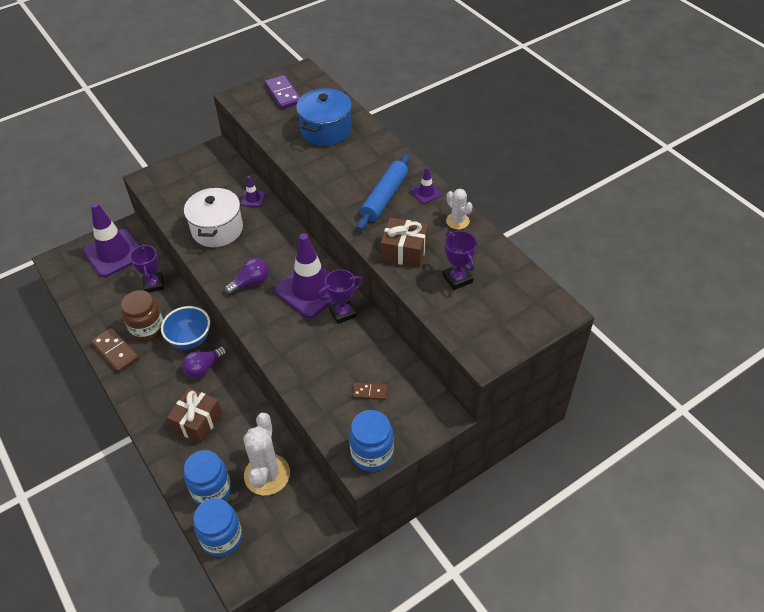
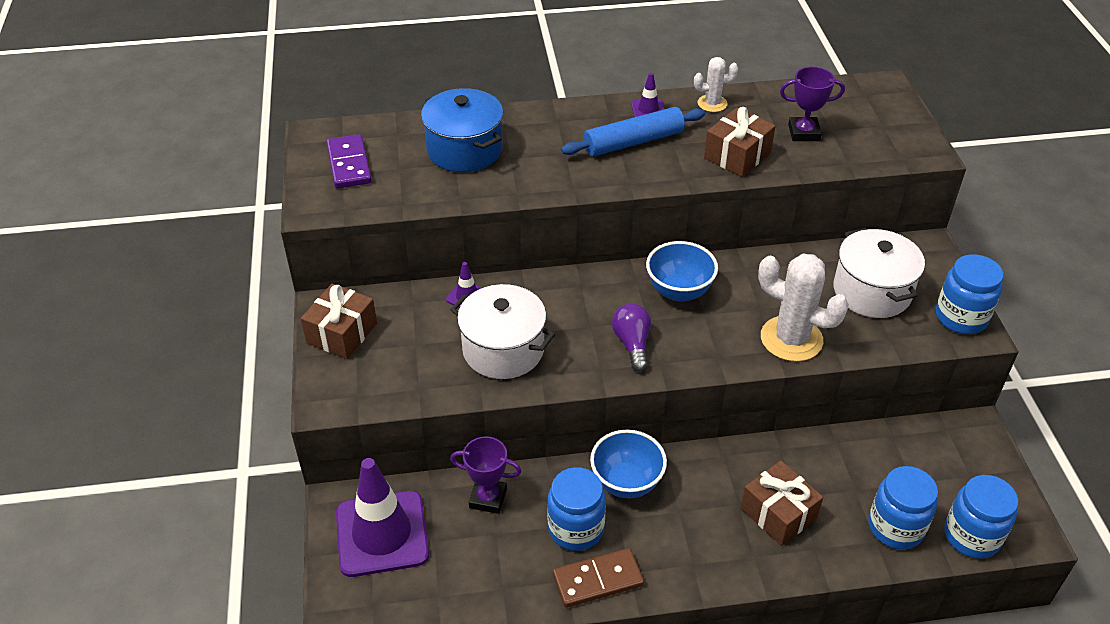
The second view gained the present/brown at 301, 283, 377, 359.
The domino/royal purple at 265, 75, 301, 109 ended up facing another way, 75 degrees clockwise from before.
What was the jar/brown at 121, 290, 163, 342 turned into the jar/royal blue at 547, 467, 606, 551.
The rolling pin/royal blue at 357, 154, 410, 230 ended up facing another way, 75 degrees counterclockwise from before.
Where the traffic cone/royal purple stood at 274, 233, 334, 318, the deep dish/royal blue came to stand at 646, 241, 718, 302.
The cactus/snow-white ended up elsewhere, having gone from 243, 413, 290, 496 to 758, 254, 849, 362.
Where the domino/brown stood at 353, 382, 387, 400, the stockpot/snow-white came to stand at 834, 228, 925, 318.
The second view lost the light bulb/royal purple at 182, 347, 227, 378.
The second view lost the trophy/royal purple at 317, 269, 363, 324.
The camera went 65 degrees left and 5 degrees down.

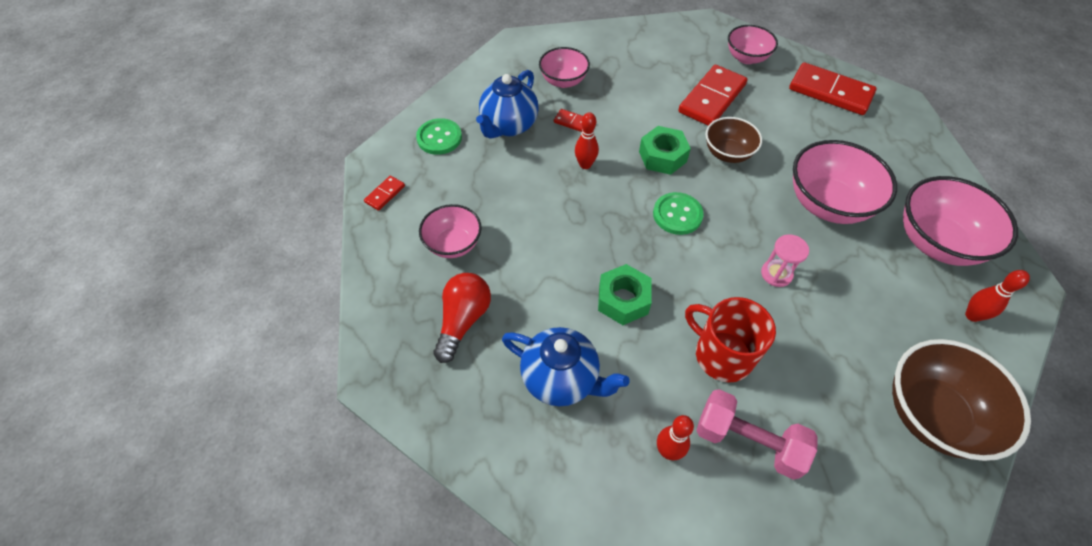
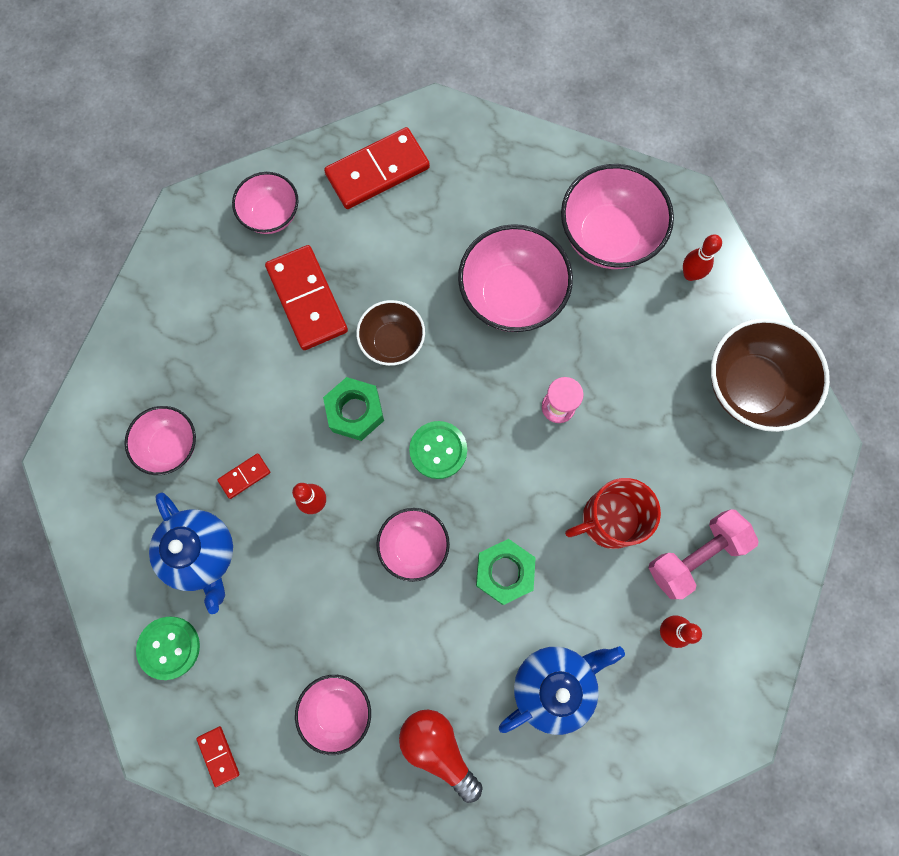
The second view gained the deep dish/pink at 376, 508, 450, 582.
The camera went 60 degrees left and 20 degrees up.

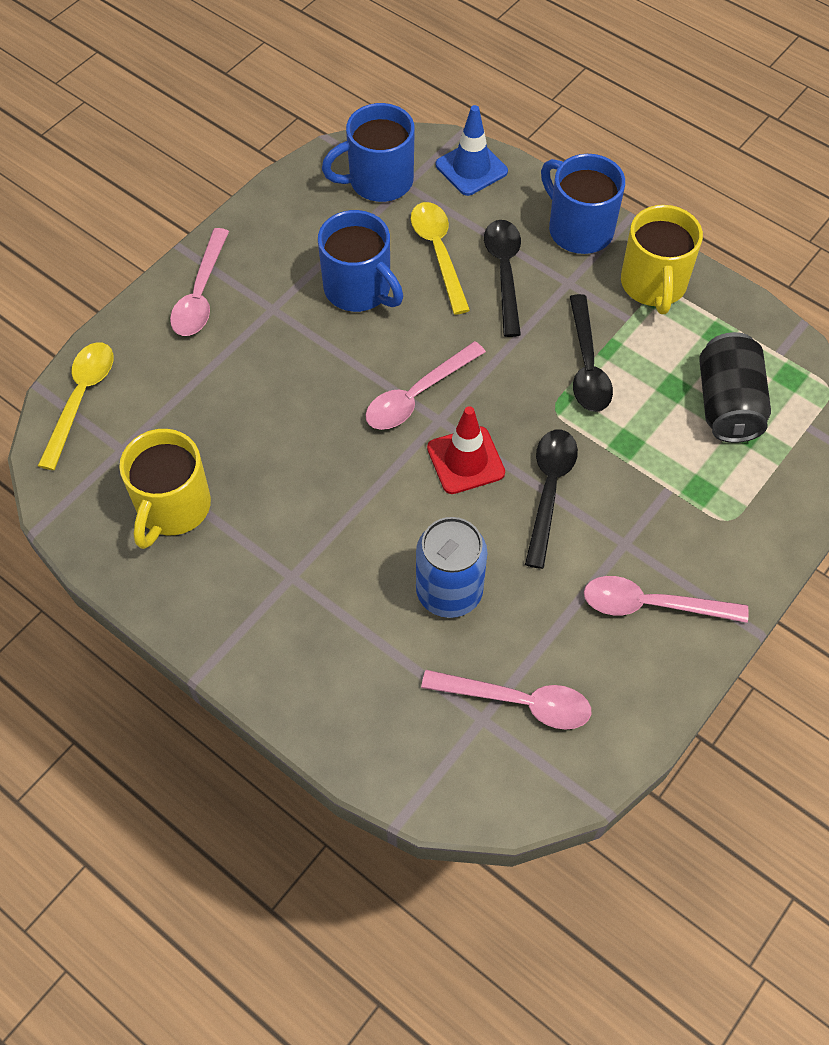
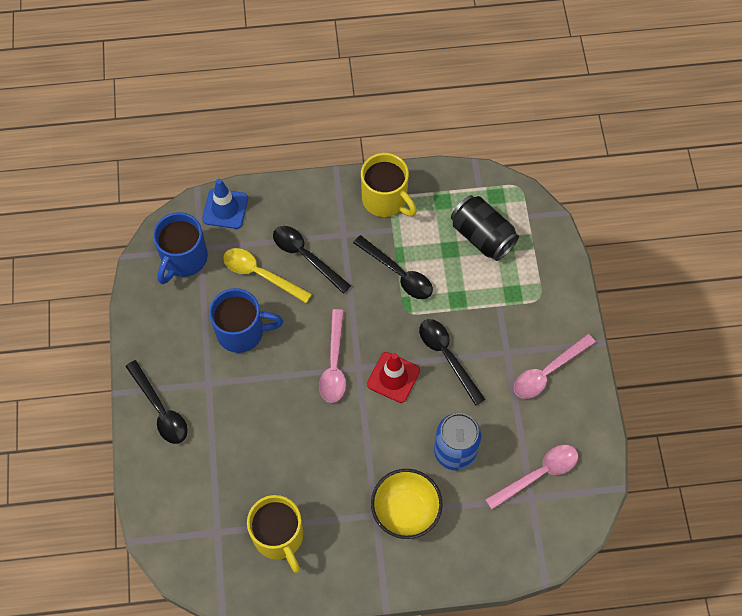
What was the teaspoon/pink at 170, 228, 229, 336 turned into the teaspoon/black at 125, 360, 188, 444.
The second view gained the deep dish/yellow at 371, 469, 443, 539.
The second view lost the teaspoon/yellow at 38, 342, 114, 470.
The second view lost the mug/royal blue at 541, 154, 625, 254.
The camera went 45 degrees left and 5 degrees up.

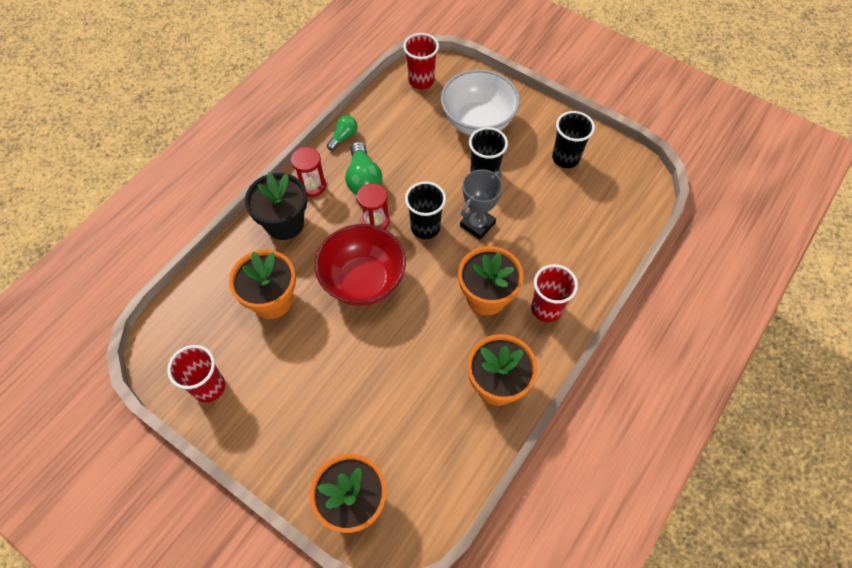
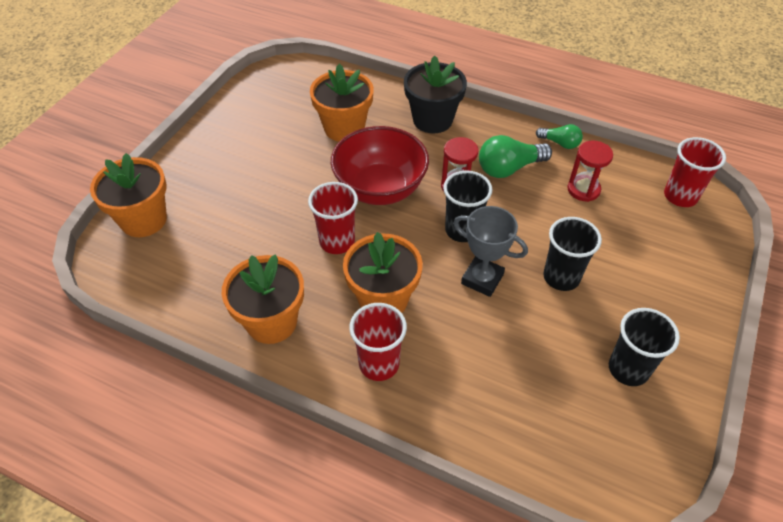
The tumbler/red ended up elsewhere, having gone from 167, 345, 225, 402 to 308, 182, 358, 254.
The sandglass/red ended up elsewhere, having gone from 291, 147, 326, 197 to 567, 141, 613, 202.
The second view lost the deep dish/snow-white at 441, 69, 520, 135.
The camera went 80 degrees right and 10 degrees down.

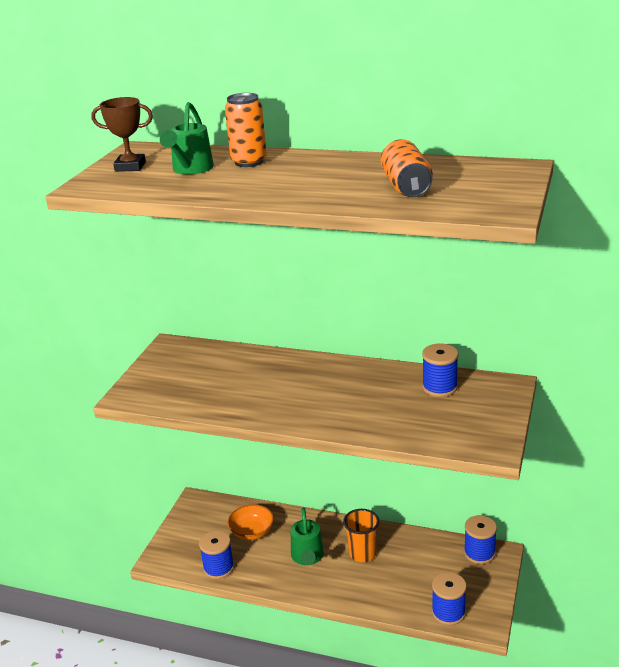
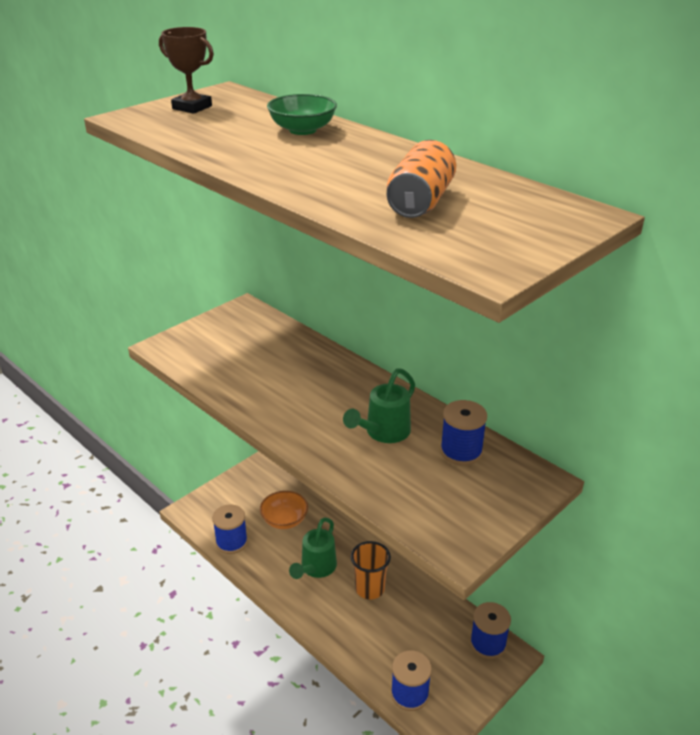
Where the soda can/orange stood at 225, 93, 267, 167, the deep dish/green came to stand at 267, 94, 337, 135.
The sprinkling can/green ended up elsewhere, having gone from 160, 102, 214, 175 to 343, 368, 415, 443.
The camera went 25 degrees right and 5 degrees up.

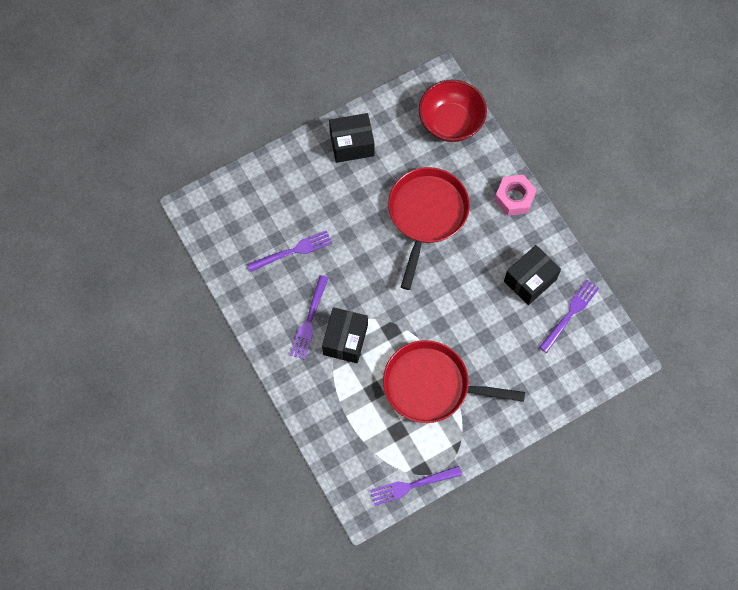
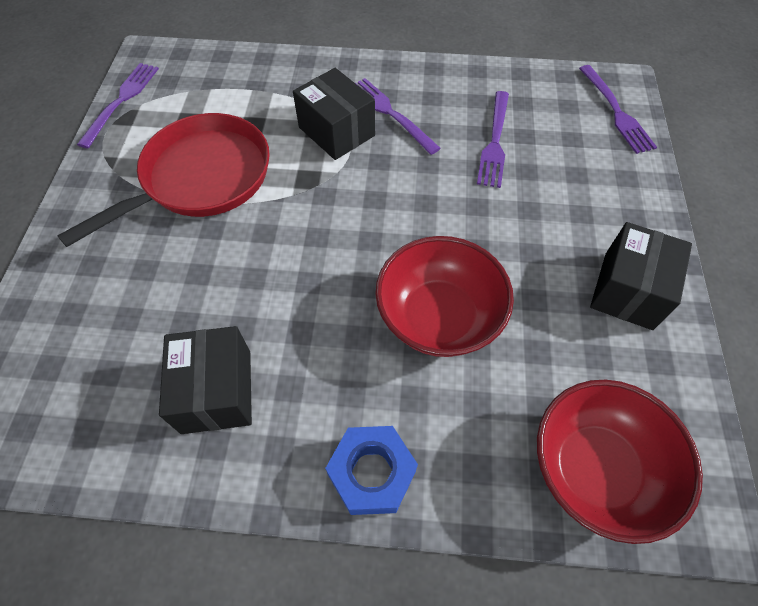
What was the nut/pink at 494, 175, 537, 216 turned into the nut/royal blue at 325, 426, 418, 515.
Where the skillet/red stood at 388, 167, 470, 290, the deep dish/red came to stand at 375, 236, 514, 357.
The dinner fork/royal purple ended up elsewhere, having gone from 539, 280, 599, 353 to 579, 65, 657, 154.
The camera went 125 degrees right and 10 degrees down.

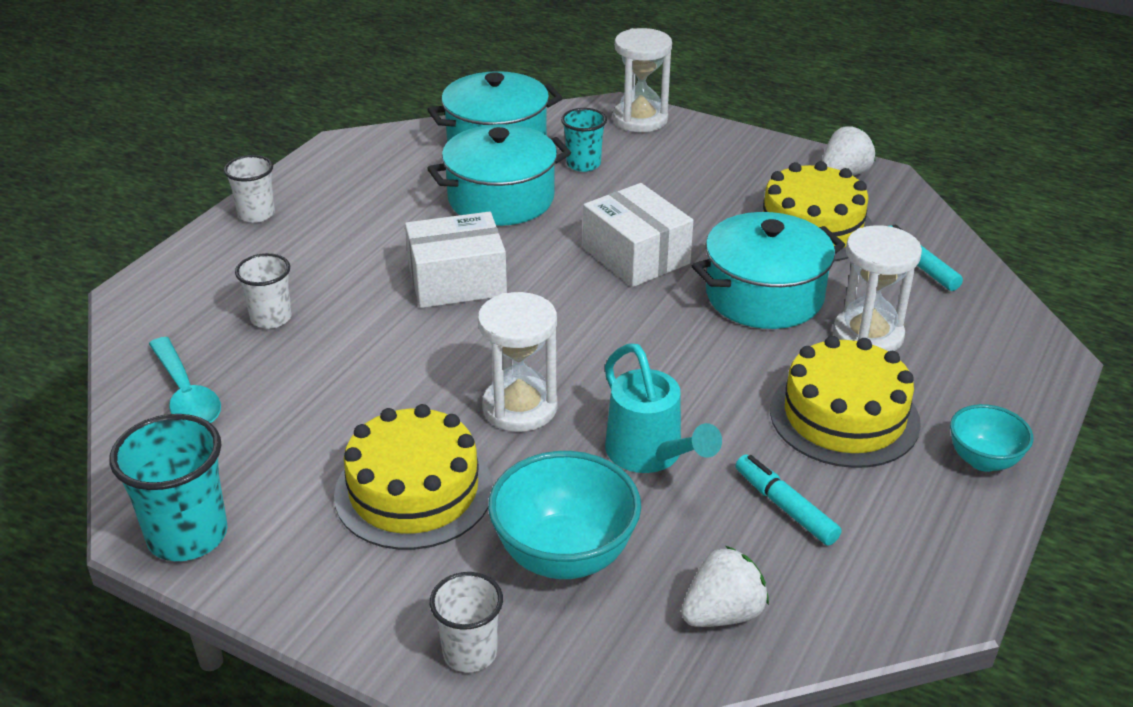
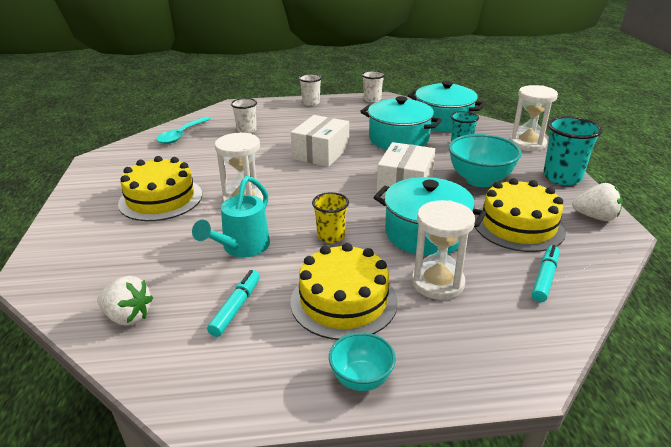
The box/snow-white at 405, 212, 507, 308 ended up facing another way, 75 degrees clockwise from before.
The second view gained the tumbler/yellow at 312, 192, 349, 243.
The tumbler/snow-white ended up elsewhere, having gone from 430, 572, 503, 672 to 362, 71, 385, 102.
The deep dish/turquoise ended up elsewhere, having gone from 488, 451, 641, 579 to 449, 134, 522, 187.
The tumbler/turquoise ended up elsewhere, having gone from 109, 414, 227, 561 to 543, 116, 603, 185.
The camera went 55 degrees right and 5 degrees down.

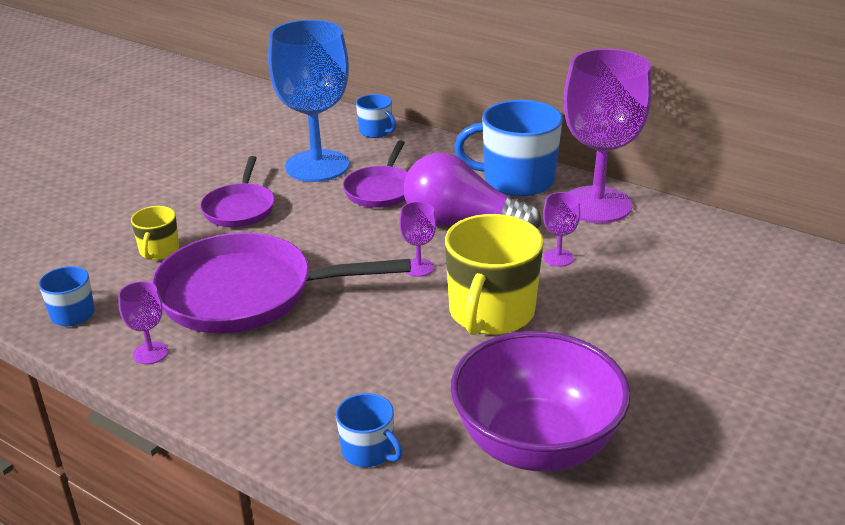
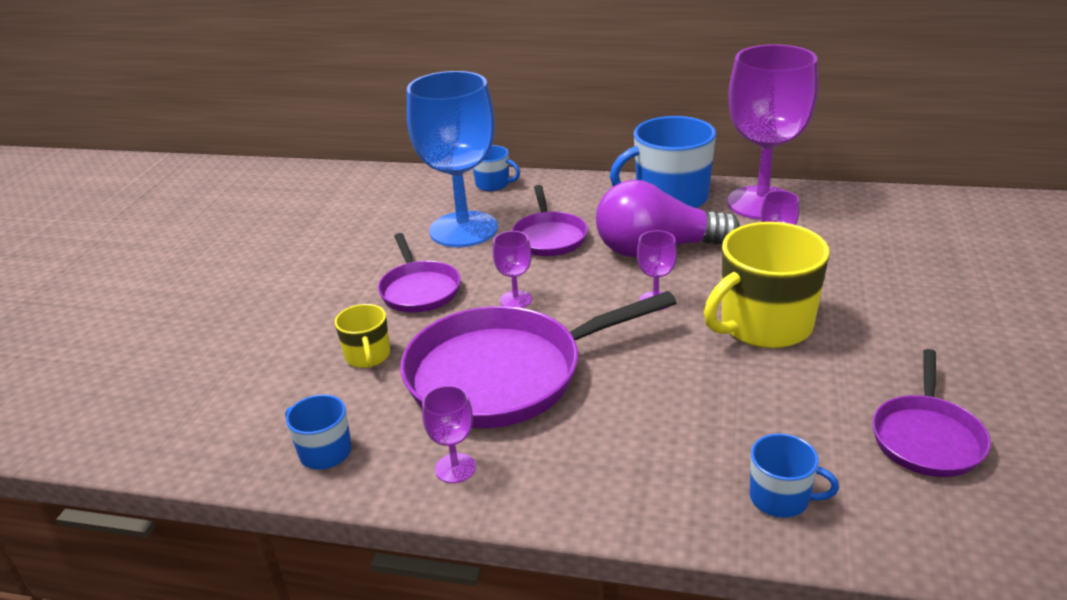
The second view gained the wine glass/royal purple at 493, 231, 532, 308.
The mug/yellow at 445, 214, 544, 335 ended up facing another way, 60 degrees clockwise from before.
Where the deep dish/royal purple stood at 451, 331, 631, 471, the skillet/royal purple came to stand at 872, 349, 991, 477.
The camera went 20 degrees left and 0 degrees up.

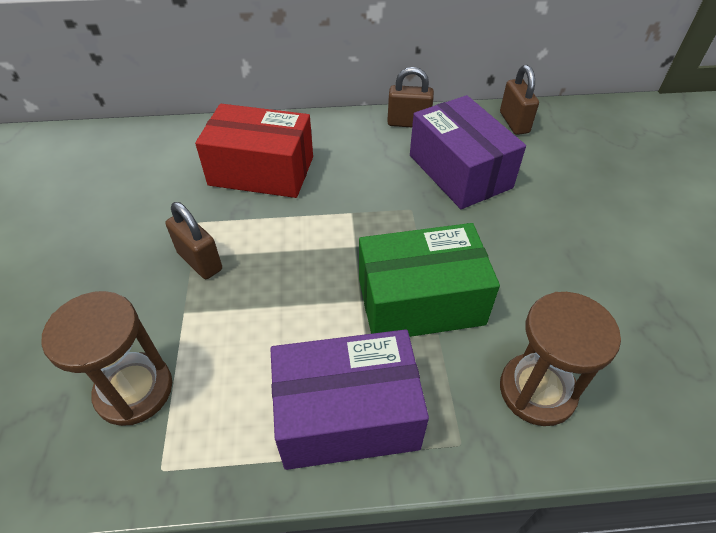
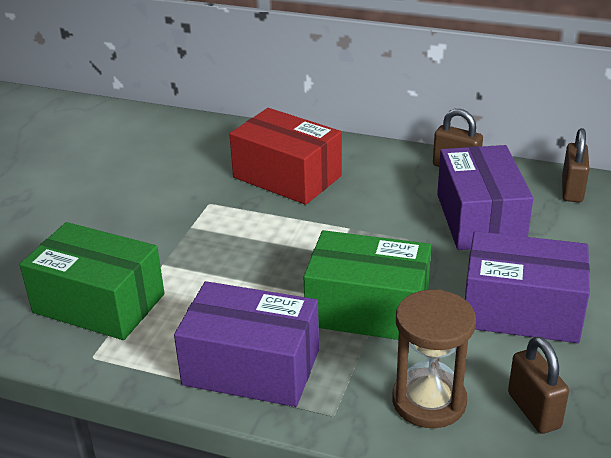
Where the sandglass/brown stood at 41, 291, 172, 426, the box/green came to stand at 20, 222, 165, 340.
The second view gained the box/royal purple at 465, 231, 590, 343.
The lock/brown ended up elsewhere, having gone from 165, 202, 222, 279 to 508, 336, 569, 434.
The camera went 25 degrees right and 15 degrees down.

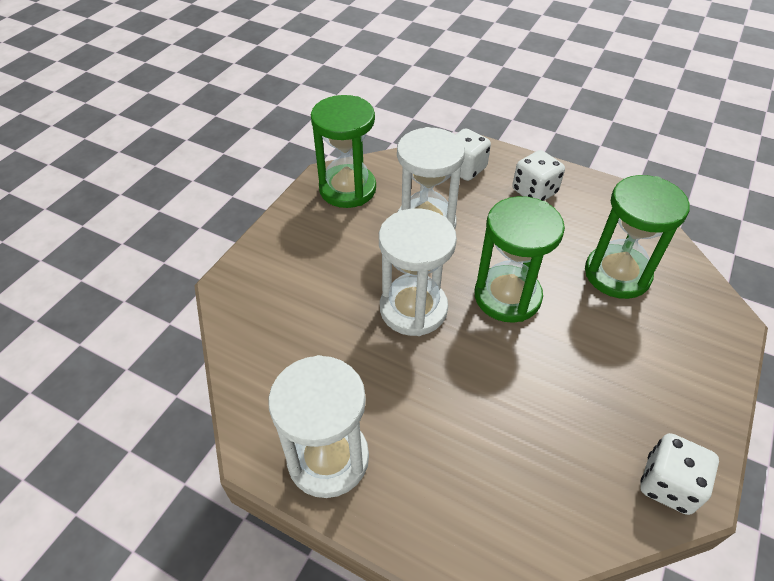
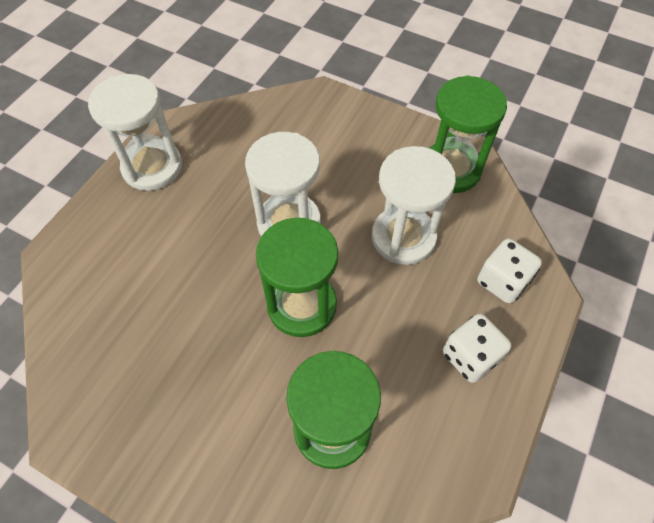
The second view lost the die/snow-white at 640, 433, 719, 515.
The camera went 90 degrees right and 10 degrees up.

